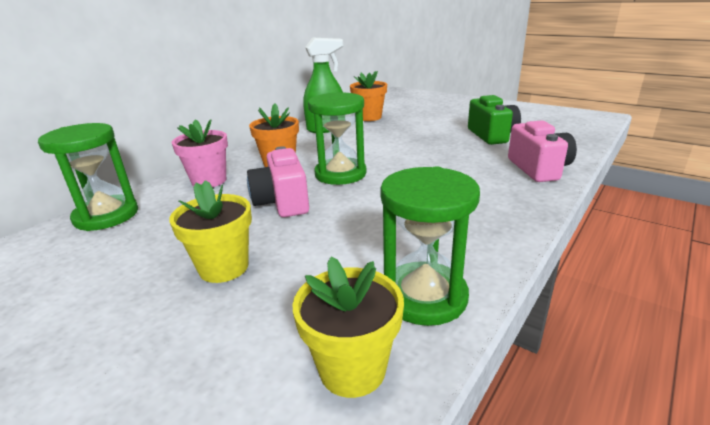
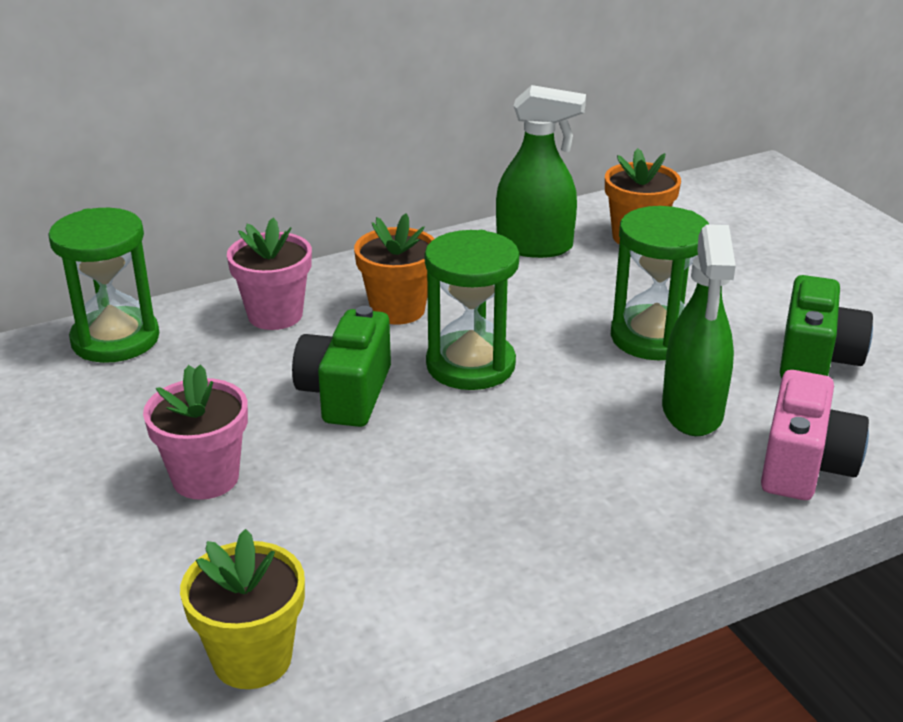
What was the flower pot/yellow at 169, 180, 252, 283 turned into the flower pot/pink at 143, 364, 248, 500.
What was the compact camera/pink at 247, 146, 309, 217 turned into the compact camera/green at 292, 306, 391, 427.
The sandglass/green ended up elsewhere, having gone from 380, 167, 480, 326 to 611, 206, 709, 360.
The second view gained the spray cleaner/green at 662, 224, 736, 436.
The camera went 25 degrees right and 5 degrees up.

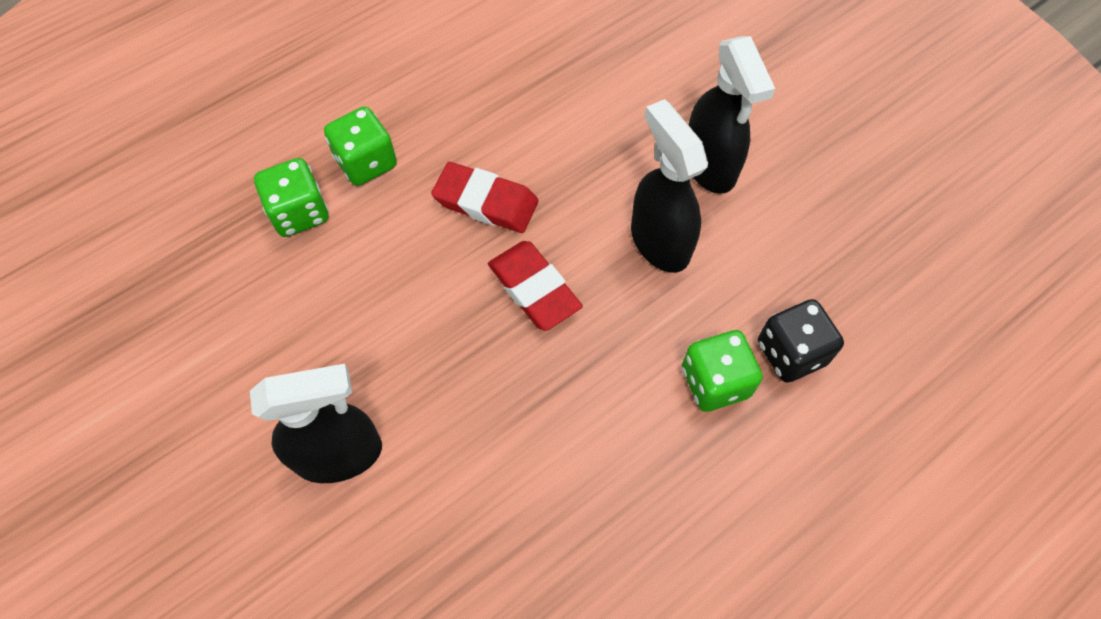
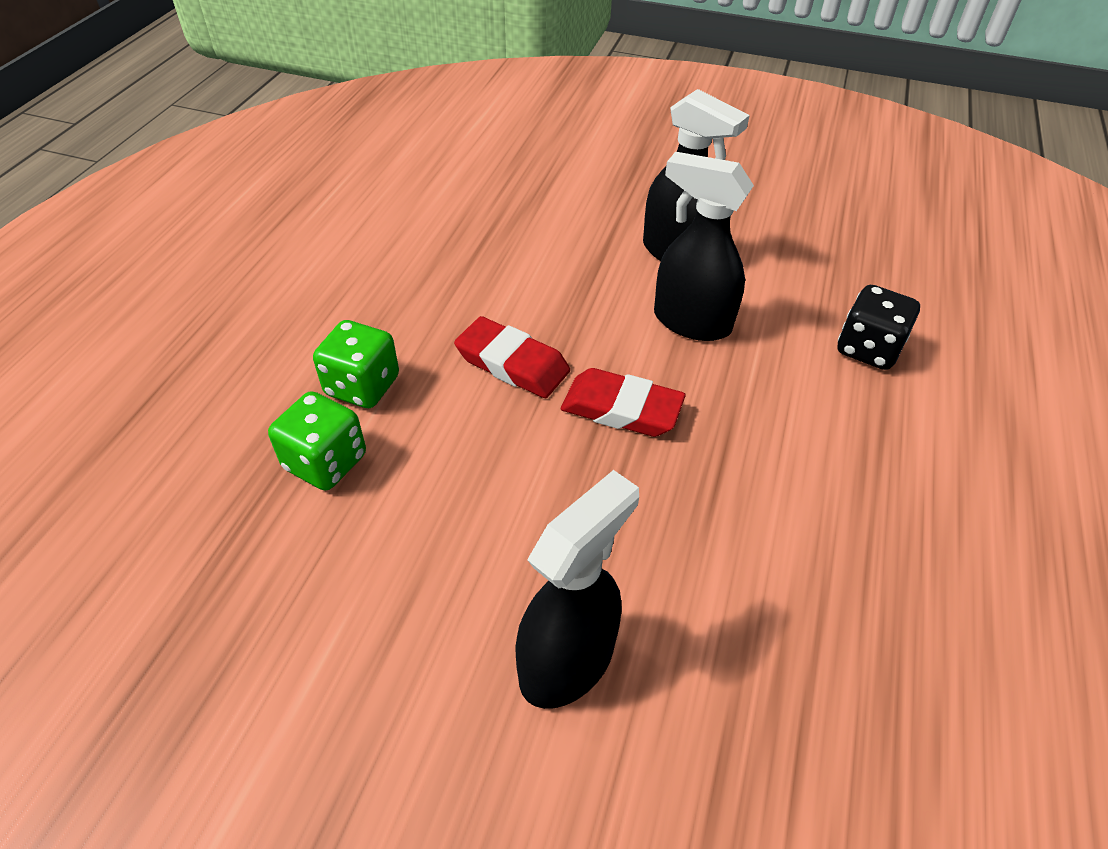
The pencil eraser/red at 431, 162, 539, 233 ended up facing another way, 45 degrees clockwise from before.
The second view lost the die/green at 682, 330, 763, 412.
The camera went 35 degrees left and 15 degrees down.

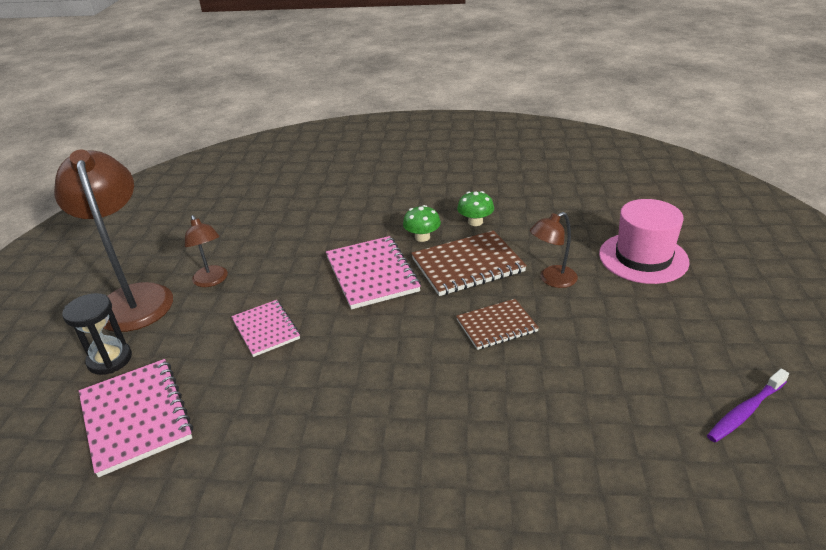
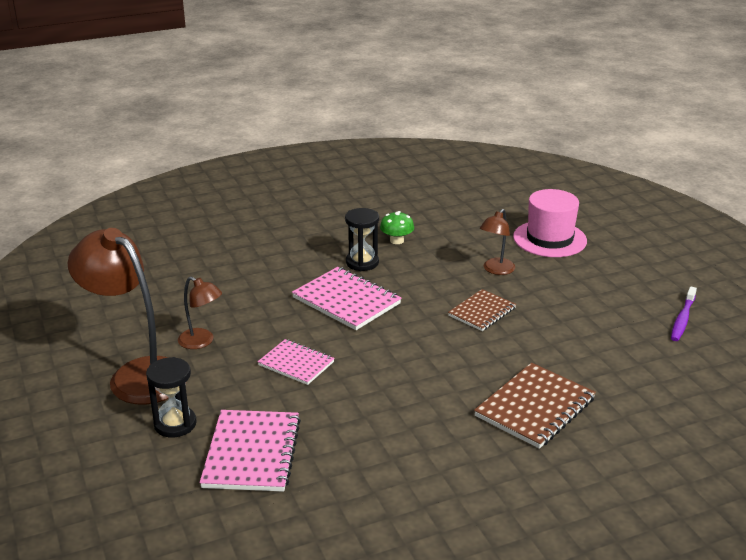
The notepad/pink at 79, 359, 193, 477 ended up facing another way, 60 degrees clockwise from before.
Where the toadstool/green stood at 403, 205, 441, 242, the sandglass/black came to stand at 345, 208, 379, 271.
The notepad/brown ended up elsewhere, having gone from 411, 230, 527, 296 to 474, 363, 596, 449.
The camera went 30 degrees left and 5 degrees down.

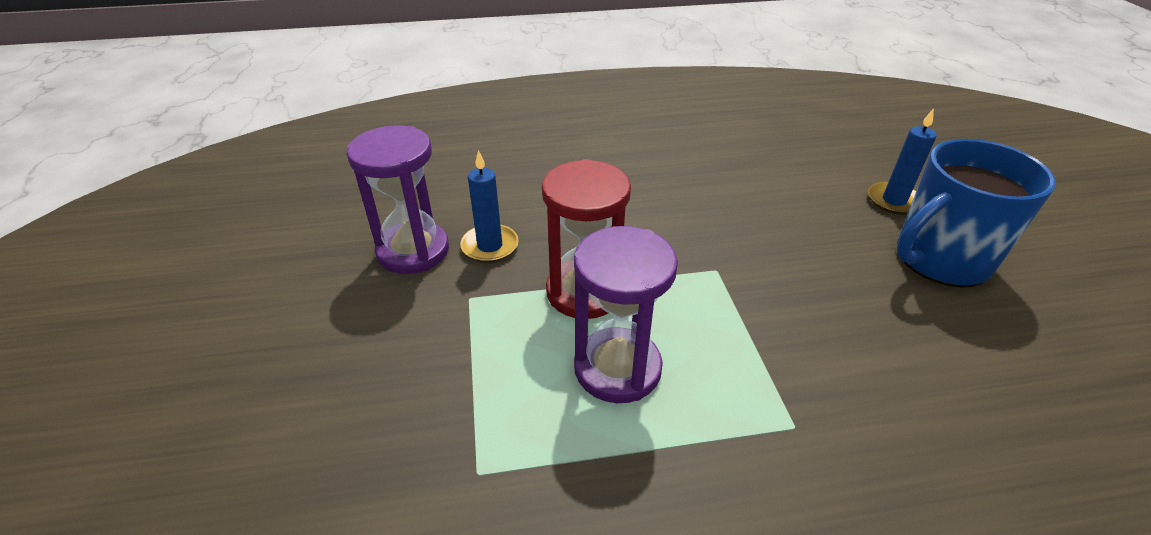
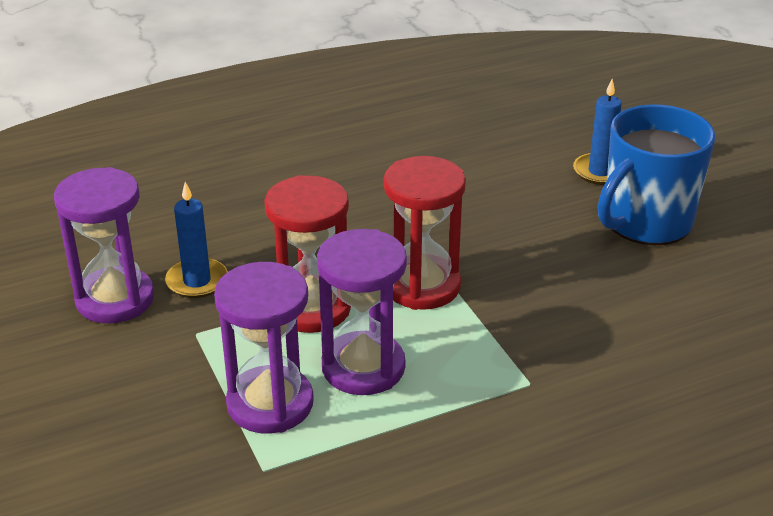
The second view gained the sandglass/royal purple at 214, 262, 314, 434.
The second view gained the sandglass/red at 384, 156, 466, 310.
The camera went 15 degrees left and 5 degrees down.

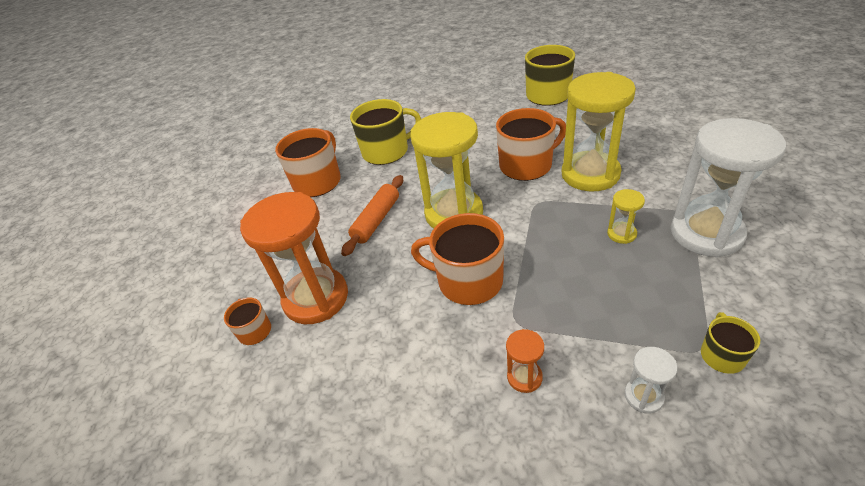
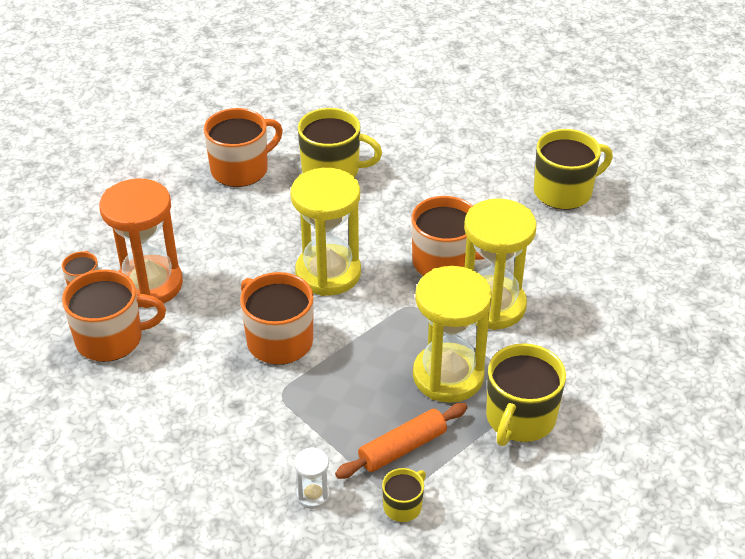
The second view gained the mug/orange at 62, 269, 166, 362.
The rolling pin/orange ended up elsewhere, having gone from 341, 175, 403, 256 to 335, 403, 468, 479.
The size of the sandglass/yellow at 607, 189, 645, 244 changed by a factor of 2.32.
Where the sandglass/snow-white stood at 671, 118, 786, 258, the mug/yellow came to stand at 486, 343, 566, 446.
The second view lost the sandglass/orange at 506, 329, 544, 393.
The camera went 25 degrees right and 0 degrees up.

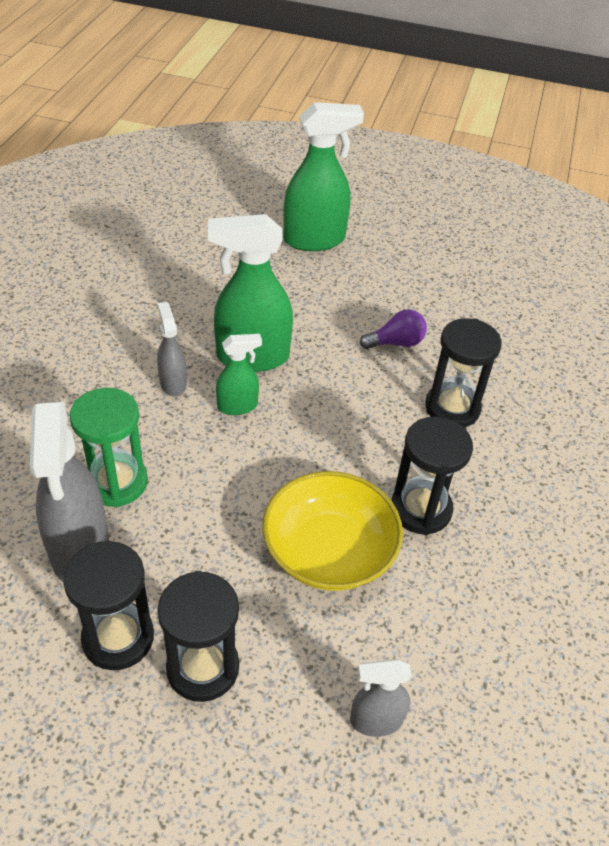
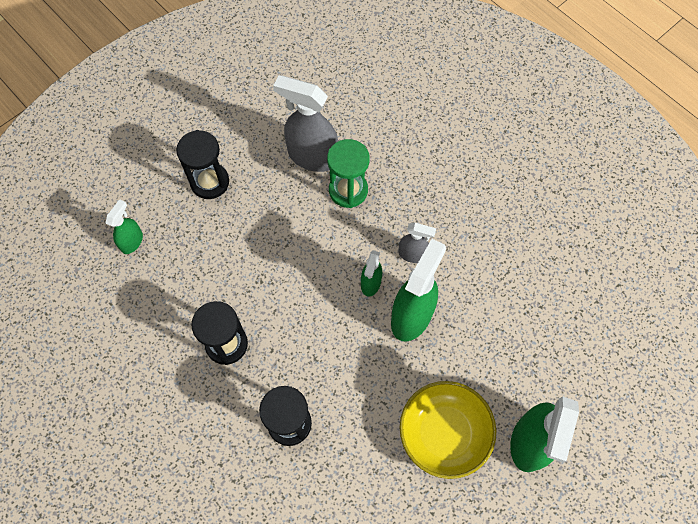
What was the spray cleaner/grey at 350, 659, 412, 737 turned into the spray cleaner/green at 106, 199, 143, 254.
The deep dish/yellow ended up elsewhere, having gone from 262, 471, 403, 591 to 400, 381, 496, 479.
The second view lost the sandglass/black at 63, 541, 154, 670.
The second view lost the light bulb/royal purple at 360, 309, 427, 349.
The camera went 125 degrees right and 20 degrees up.

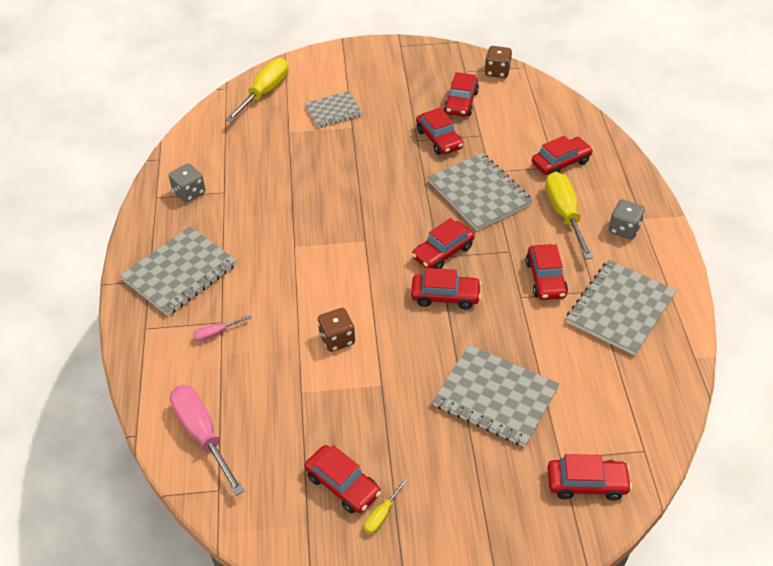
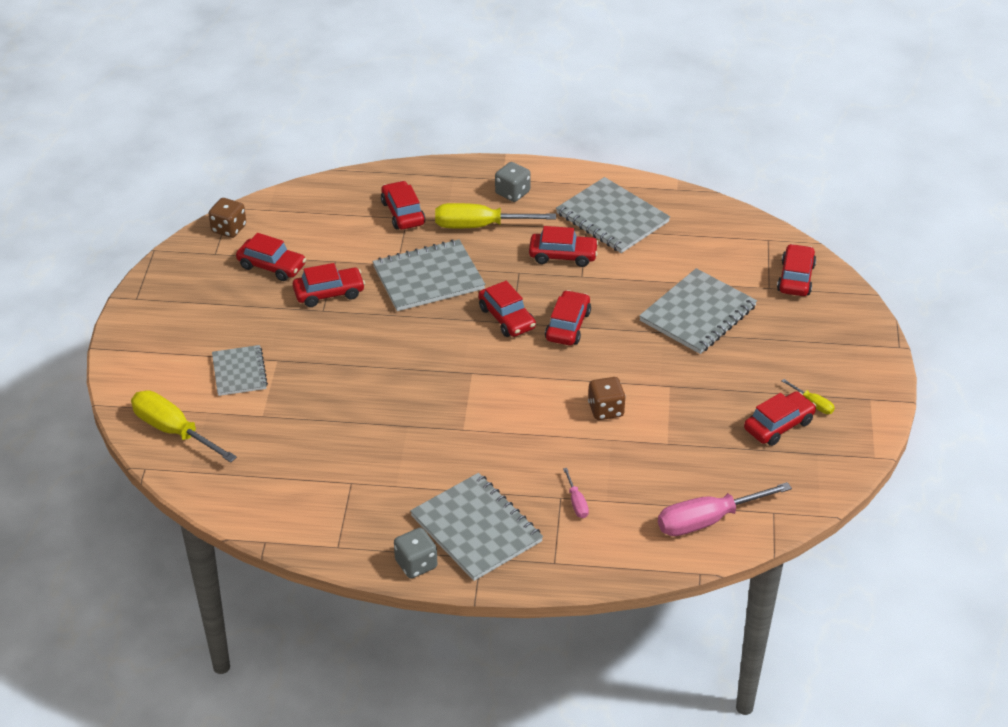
The die/grey ended up elsewhere, having gone from 169, 163, 205, 203 to 394, 528, 437, 578.
The camera went 80 degrees left and 5 degrees down.

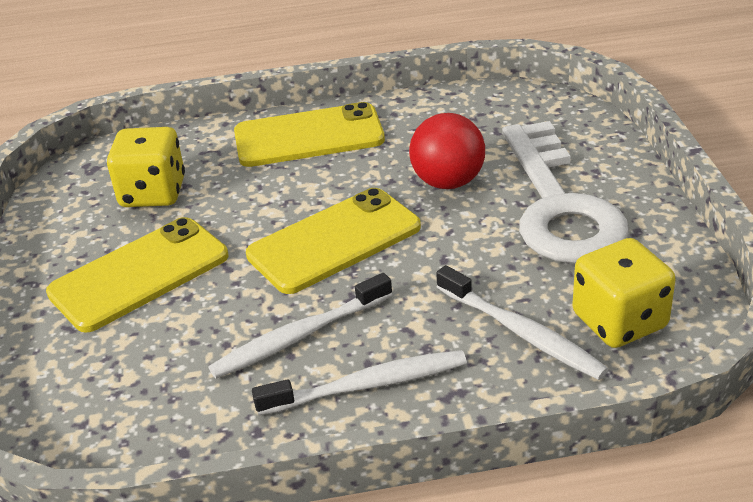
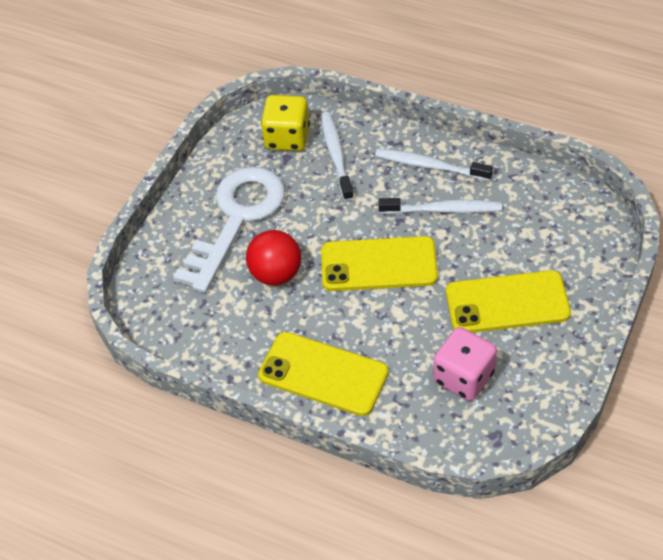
What was the die/yellow at 107, 127, 185, 207 turned into the die/pink at 433, 327, 497, 401.
The camera went 145 degrees left and 15 degrees up.

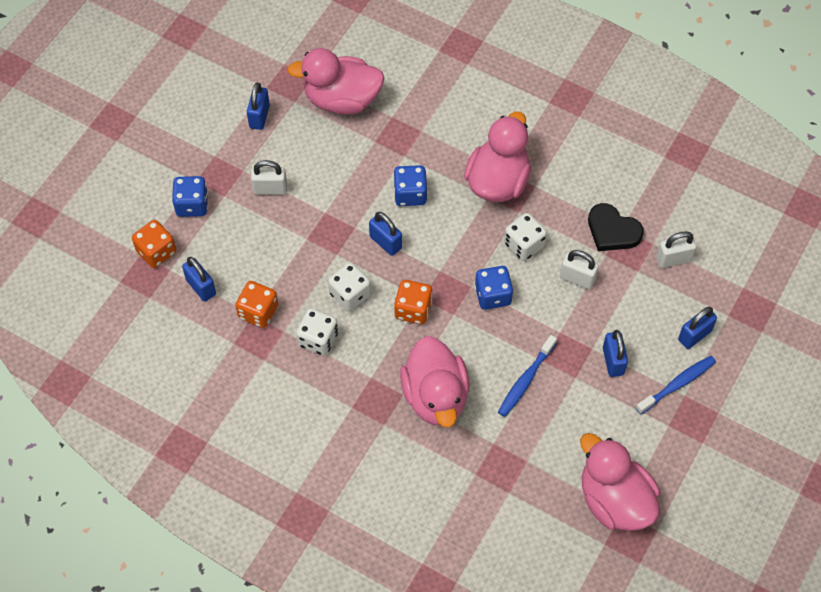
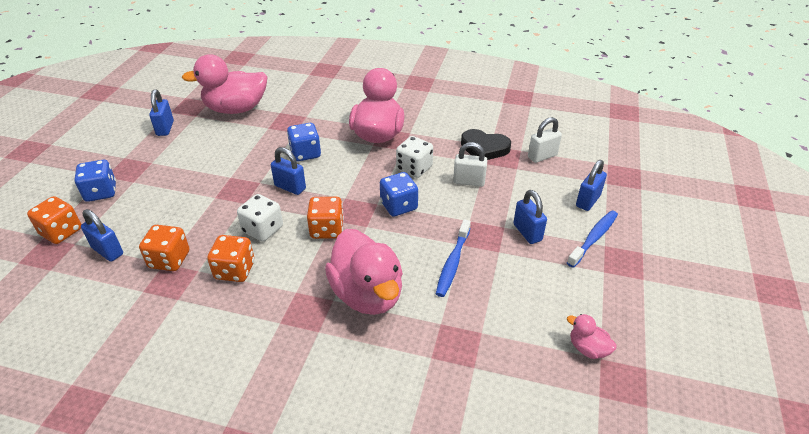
What was the die/snow-white at 296, 308, 338, 356 turned into the die/orange at 207, 235, 255, 282.
The size of the toy duck/pink at 580, 433, 660, 531 changed by a factor of 0.44.
The second view lost the lock/snow-white at 251, 160, 287, 195.
The camera went 15 degrees left and 20 degrees down.

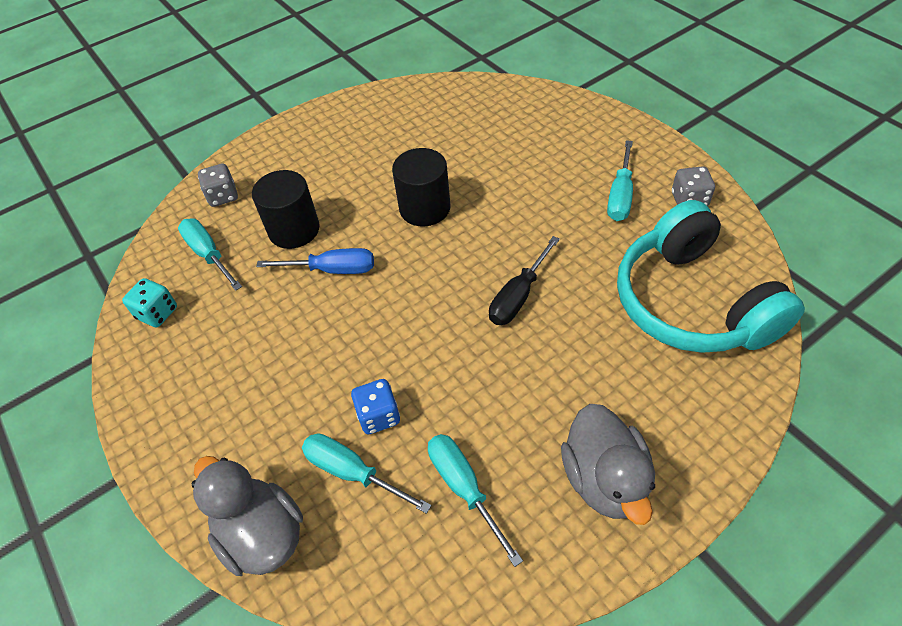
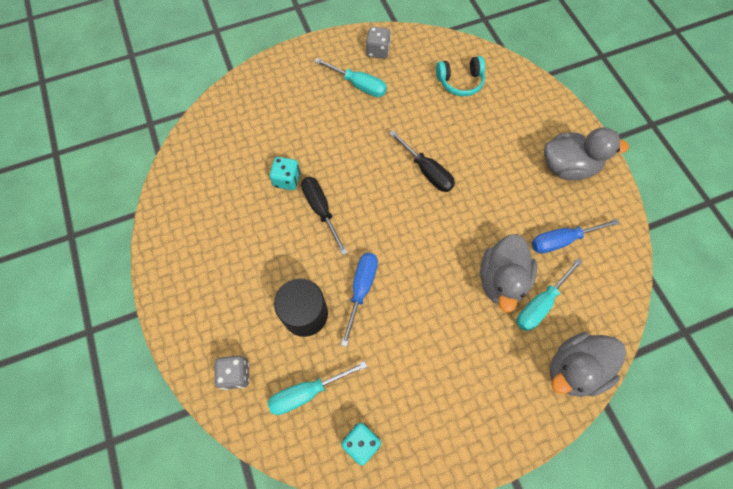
The second view gained the die/turquoise at 269, 157, 300, 190.
Where the solid cylinder/black stood at 392, 148, 451, 226, the flat screwdriver/black came to stand at 301, 177, 348, 255.
The size of the over-ear headphones/turquoise at 617, 200, 805, 353 changed by a factor of 0.47.
Where the die/royal blue stood at 351, 379, 400, 434, the toy duck/grey came to stand at 480, 234, 537, 312.
What was the flat screwdriver/turquoise at 428, 434, 523, 567 turned into the flat screwdriver/royal blue at 532, 219, 620, 254.
The camera went 80 degrees left and 15 degrees up.

